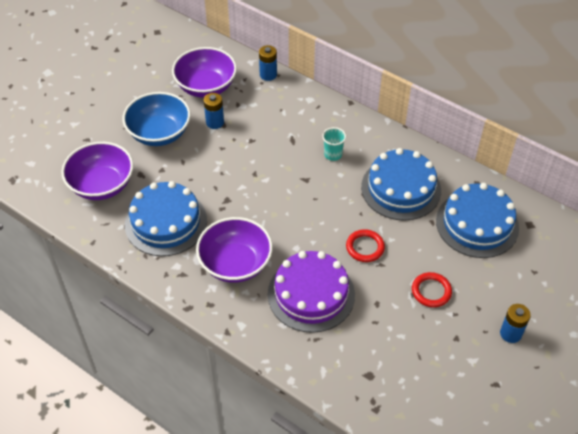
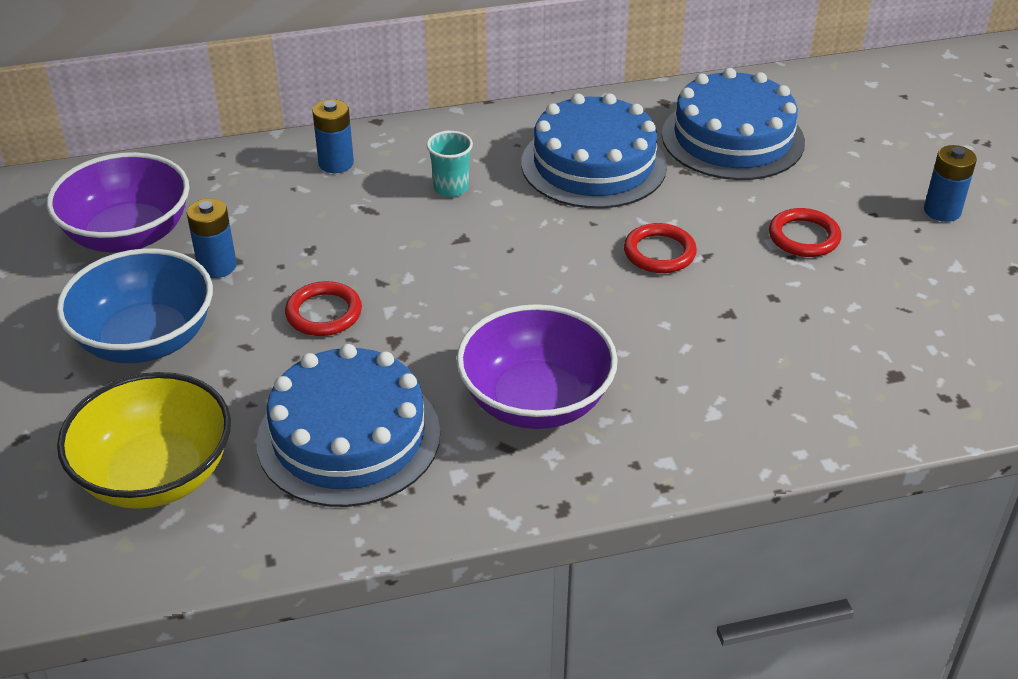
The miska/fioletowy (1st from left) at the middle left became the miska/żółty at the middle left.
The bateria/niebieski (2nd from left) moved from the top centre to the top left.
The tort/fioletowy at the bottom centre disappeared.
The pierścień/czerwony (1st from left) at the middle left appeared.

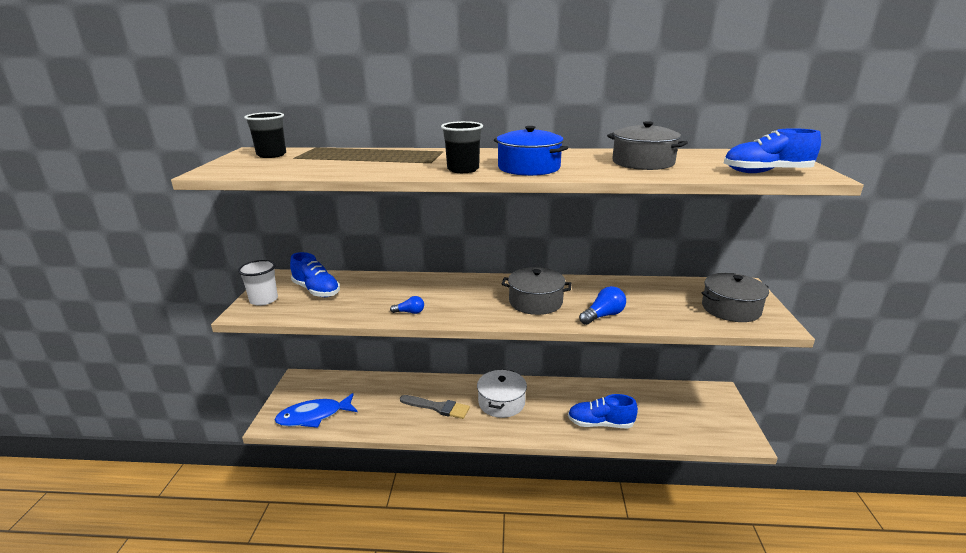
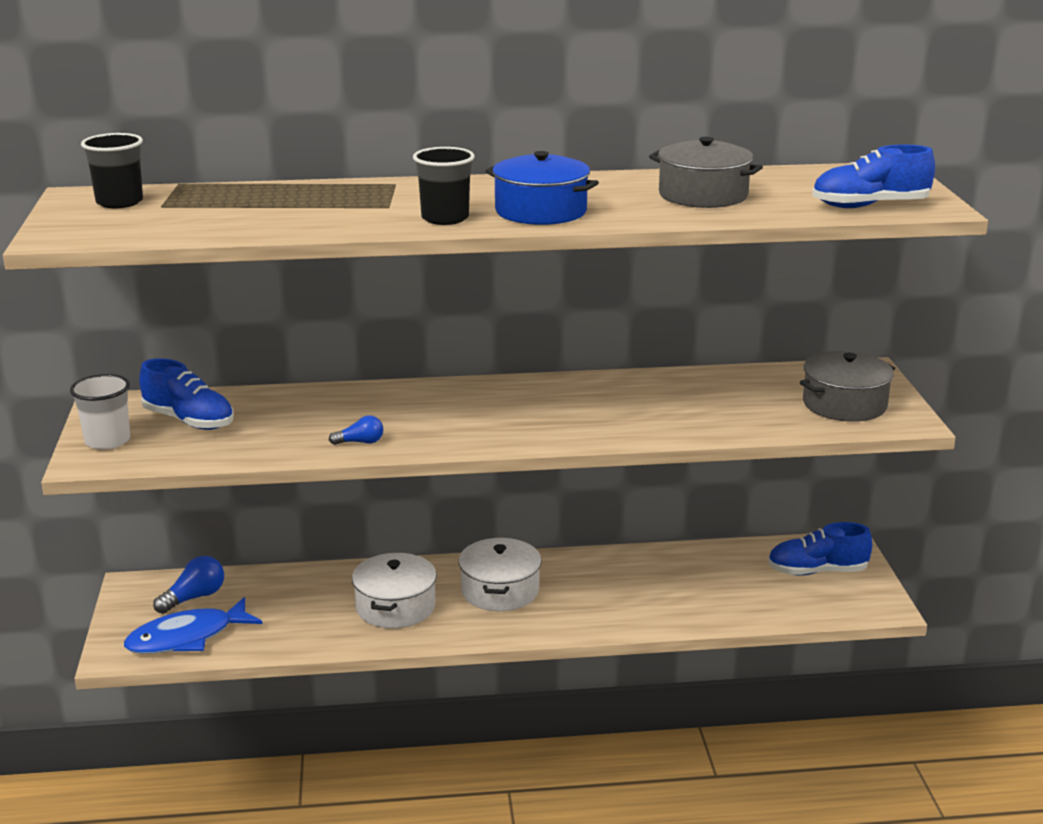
The pędzel/szary at the bottom centre was replaced by the garnek/biały (1st from left) at the bottom centre.
The garnek/szary (1st from left) at the centre disappeared.
The but/niebieski (2nd from left) moved from the bottom centre to the middle right.
The żarówka/niebieski (2nd from left in the first image) moved from the centre to the bottom left.

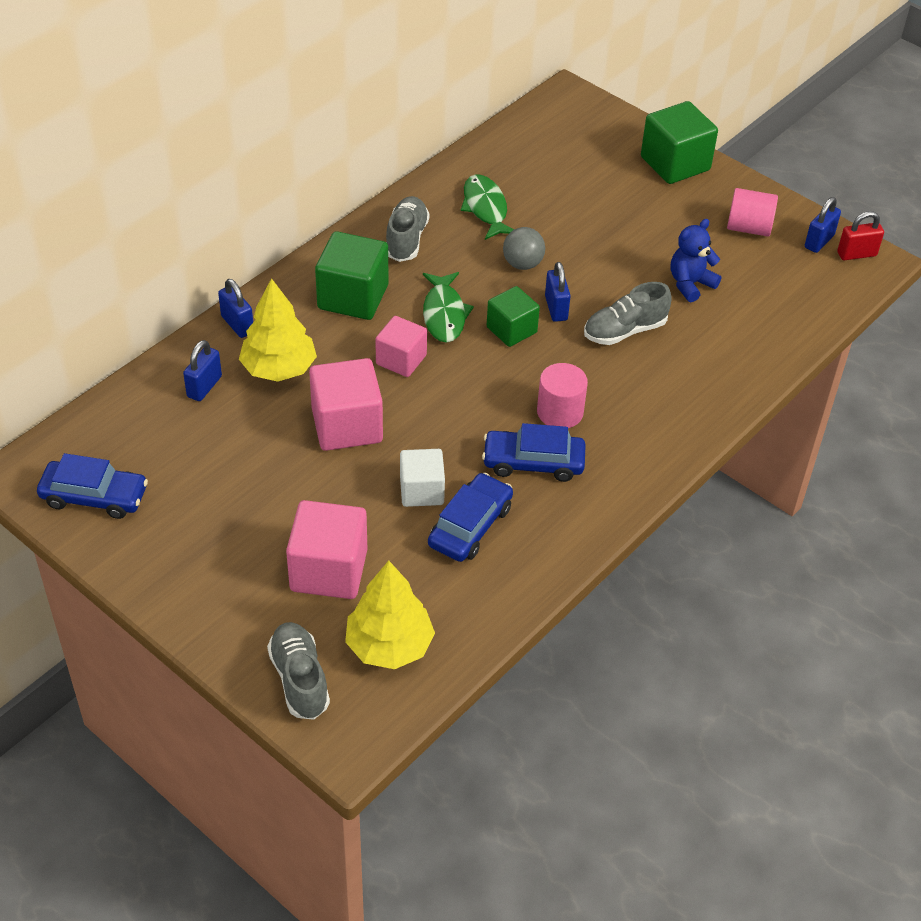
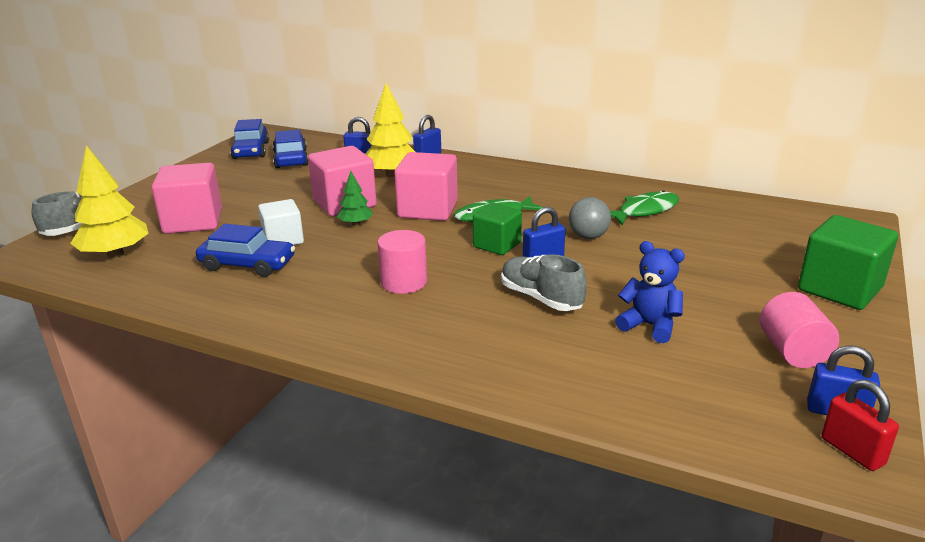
The sześcian/zielony (1st from left) at the top centre disappeared.
The sześcian/różowy (3rd from left) at the centre changed to 1.55 times the size.
The but/szary (2nd from left) at the top centre disappeared.
The samochód/niebieski (3rd from left) moved from the centre to the top left.
The drzewko/zielony at the centre appeared.

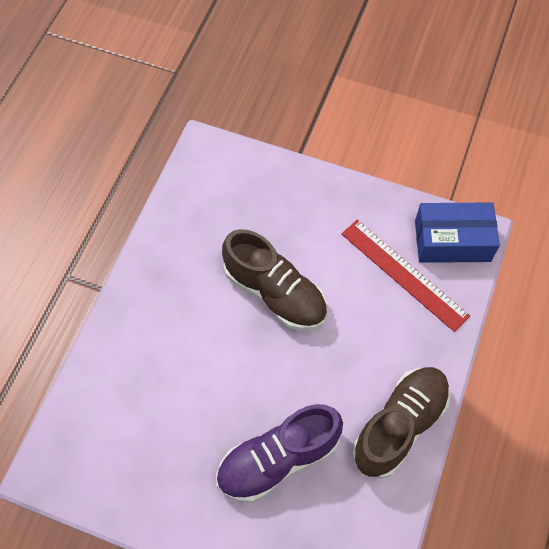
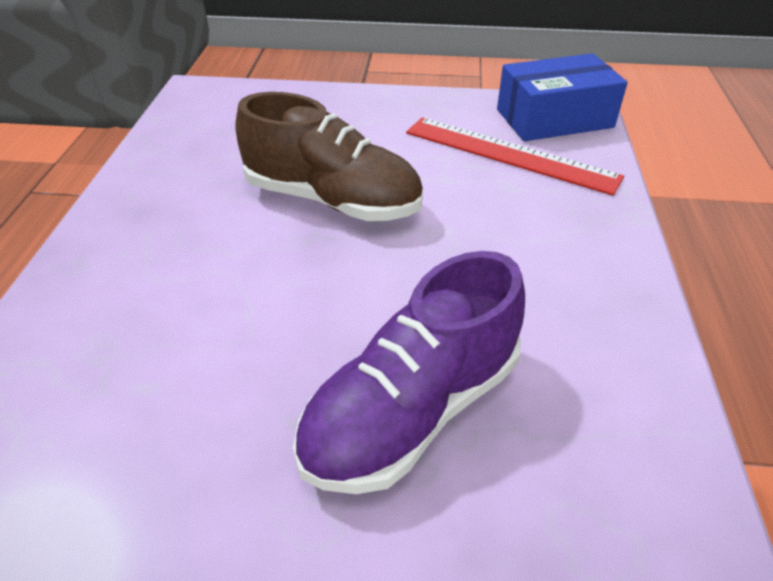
The but/brązowy (2nd from left) at the bottom right disappeared.

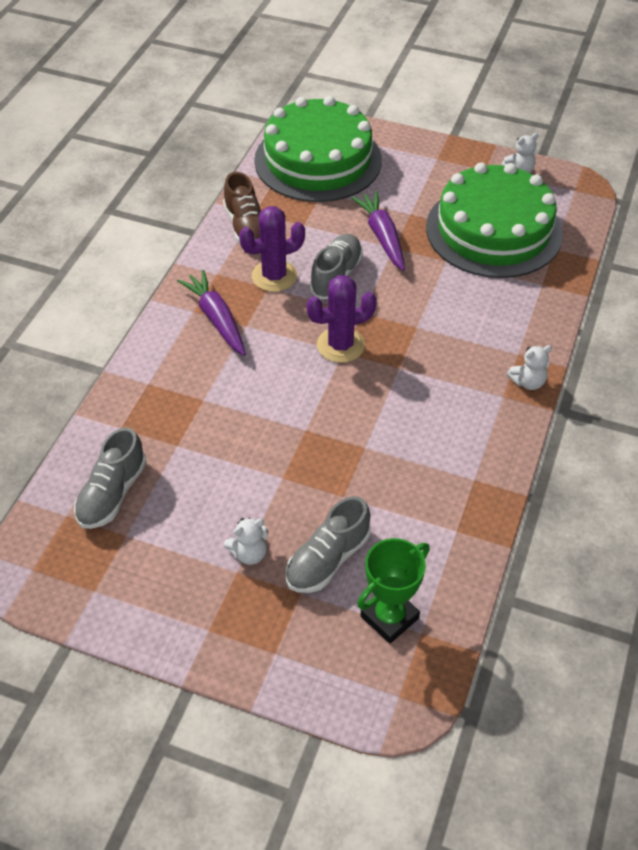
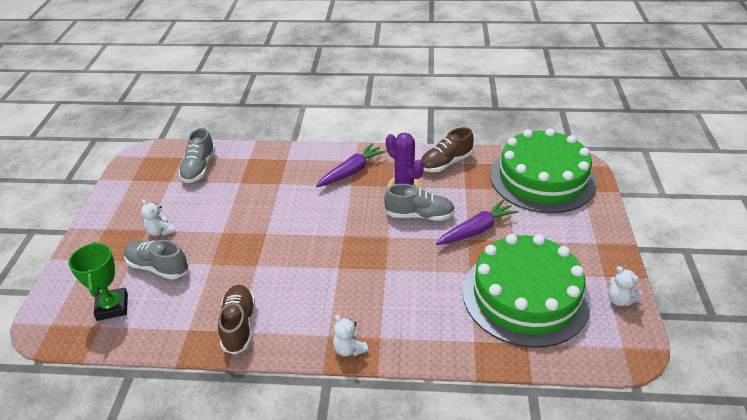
The but/szary (1st from left in the first image) at the middle left turned 90 degrees counterclockwise.
The kaktus/fioletowy (2nd from left) at the centre disappeared.
The puchar/zielony at the bottom centre turned 45 degrees clockwise.
The but/brązowy (1st from left) at the bottom left appeared.

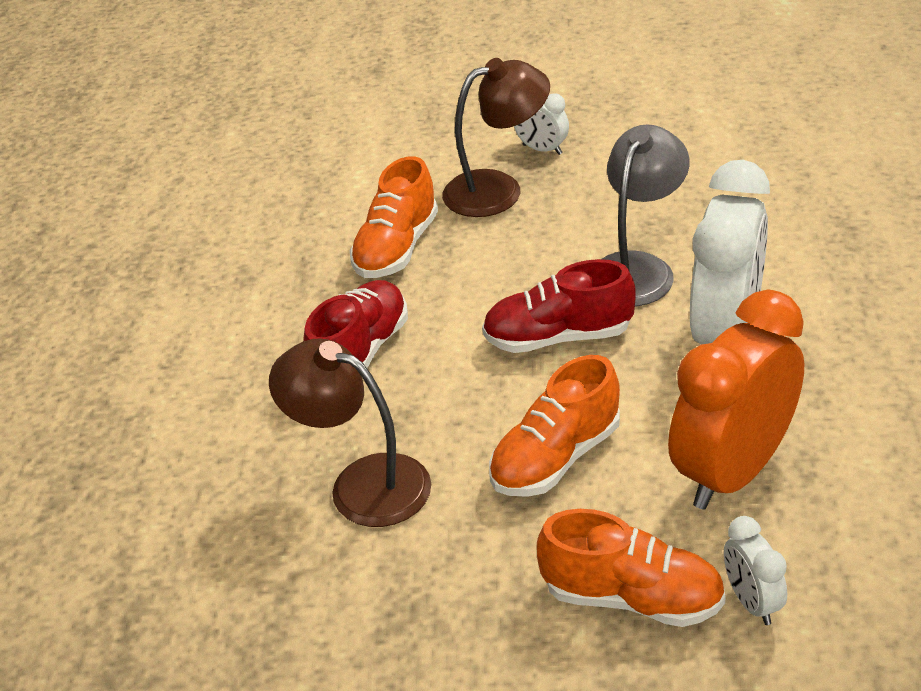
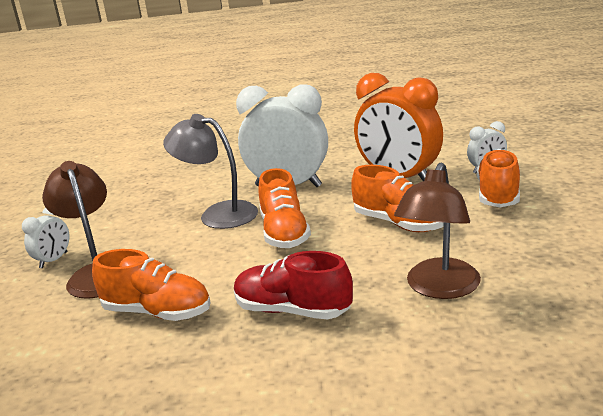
The but/czerwony (2nd from left) at the centre became the but/pomarańczowy (2nd from left) at the centre.

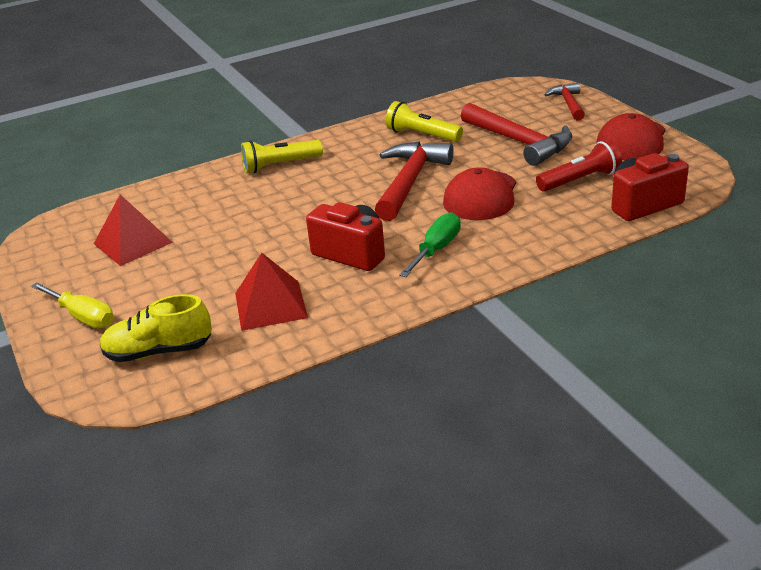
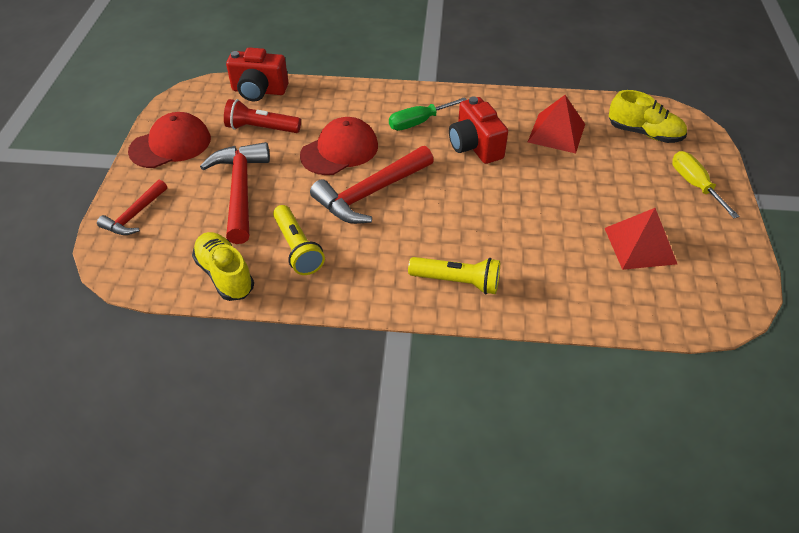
The but/żółty (1st from left) at the middle left appeared.

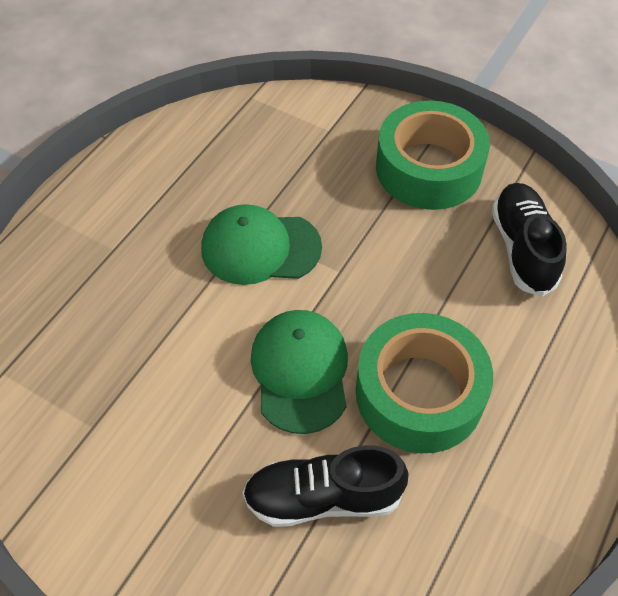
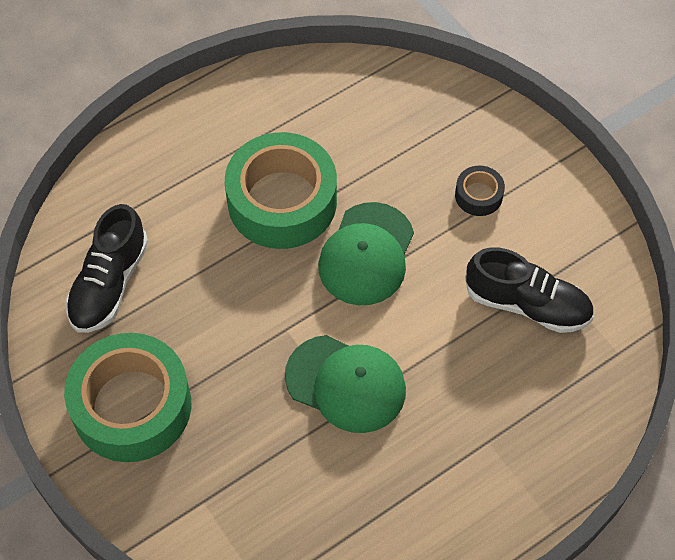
The but/czarny (1st from left in the first image) moved from the bottom centre to the middle right.
The taśma klejąca/czarny at the middle right appeared.

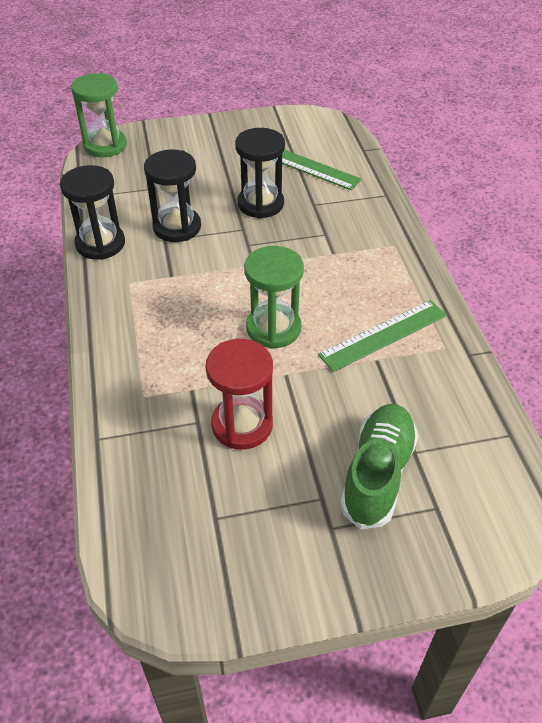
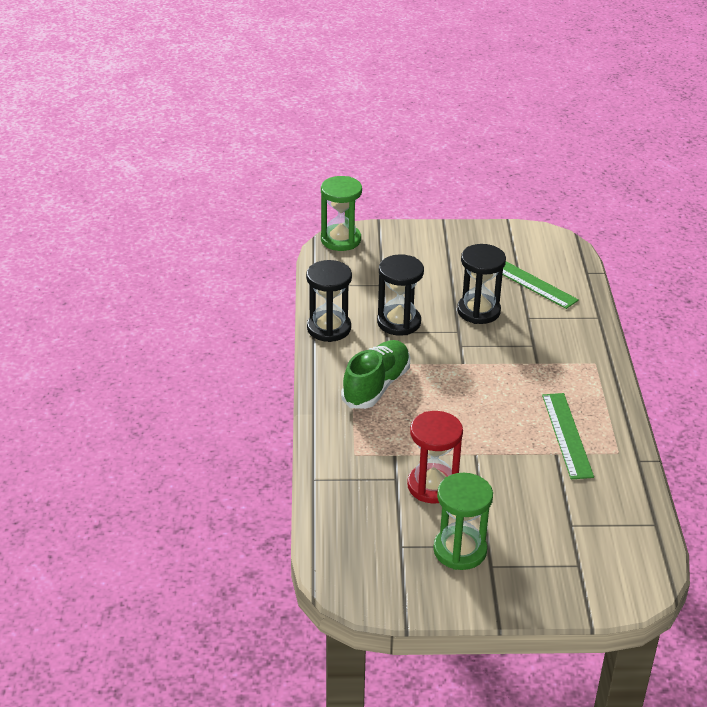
The klepsydra/zielony (2nd from left) moved from the centre to the bottom centre.
The linijka/zielony (2nd from left) at the middle right turned 75 degrees counterclockwise.
The but/zielony moved from the middle right to the centre.

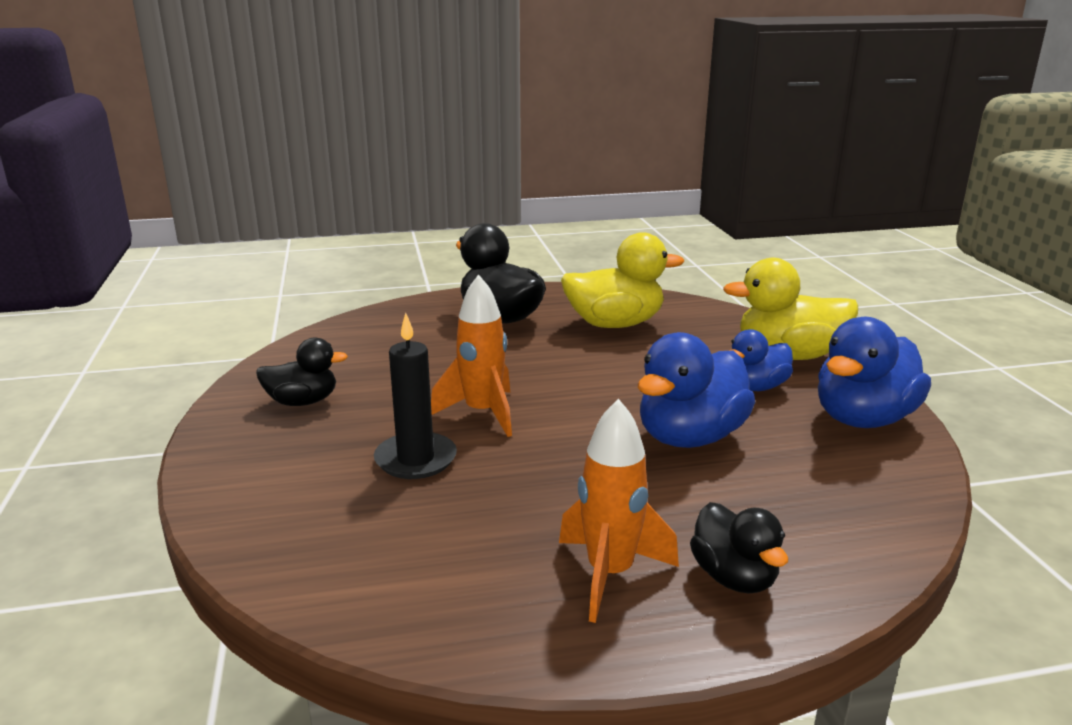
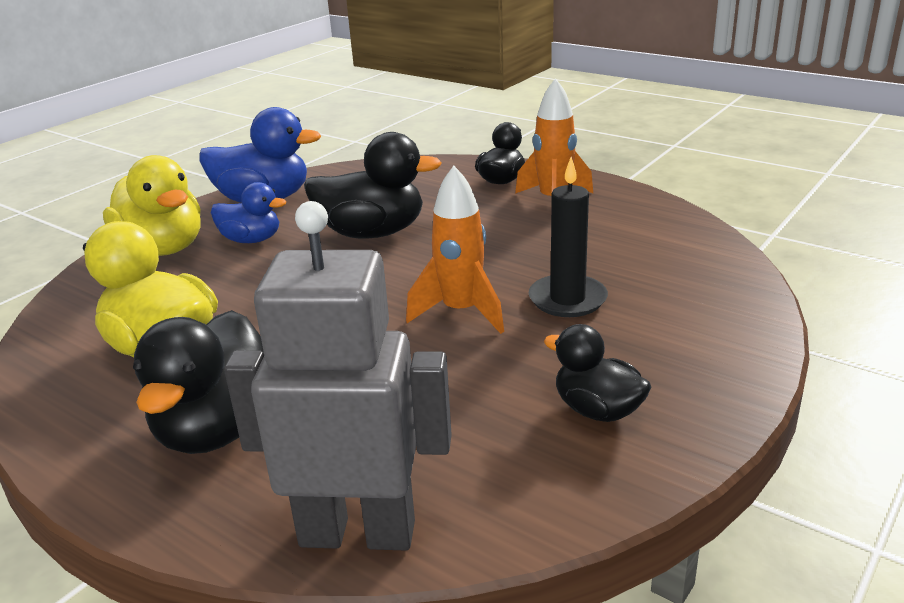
The kaczka/niebieski (1st from left) at the centre became the kaczka/czarny (2nd from left) at the top centre.
The robot/szary at the centre appeared.

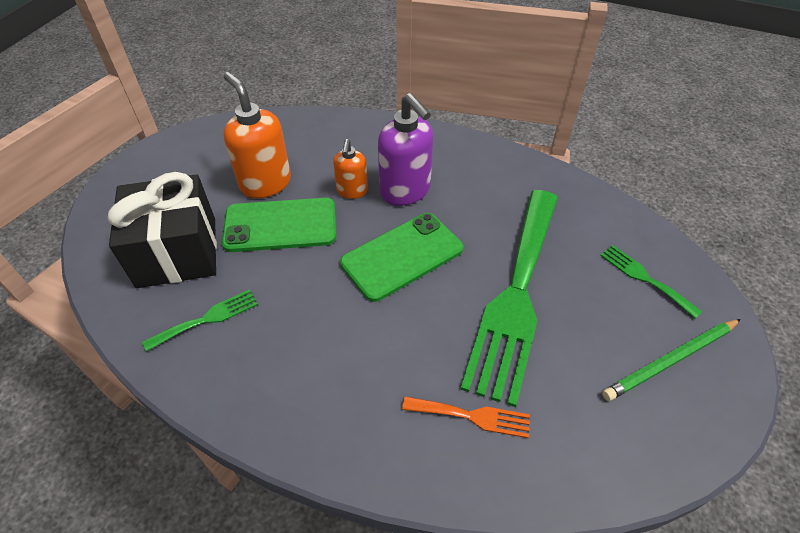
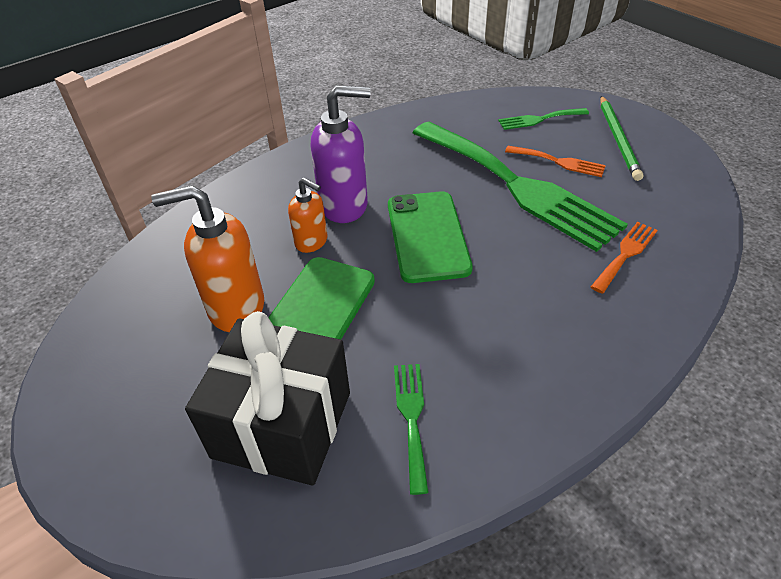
The widelec/pomarańczowy (1st from left) at the top right appeared.

